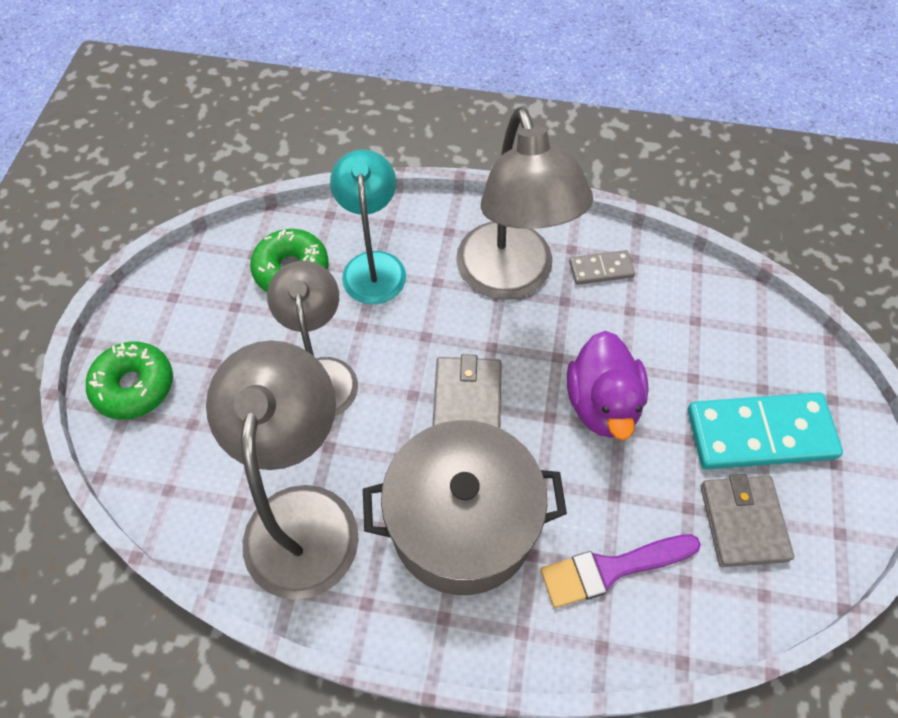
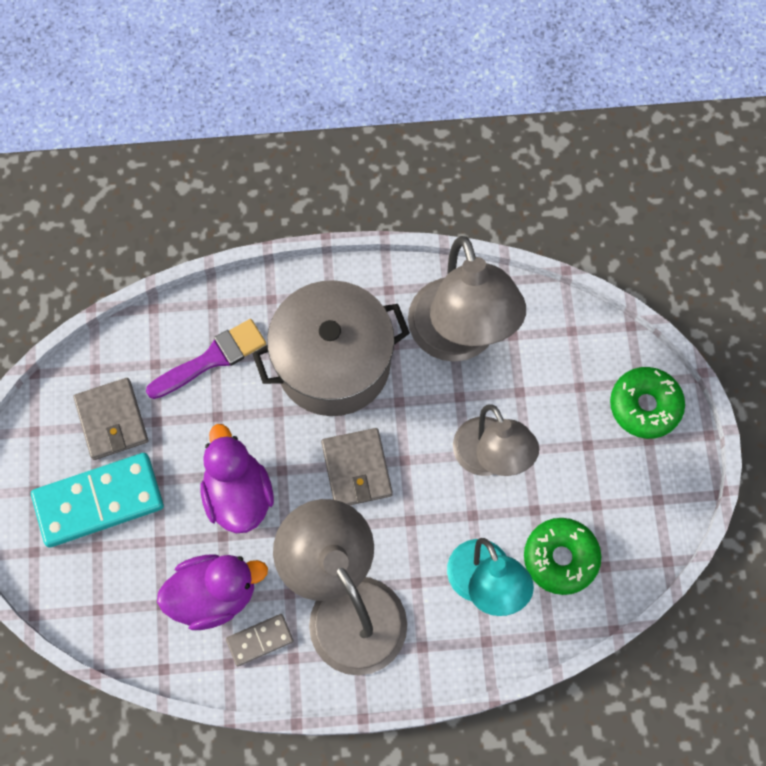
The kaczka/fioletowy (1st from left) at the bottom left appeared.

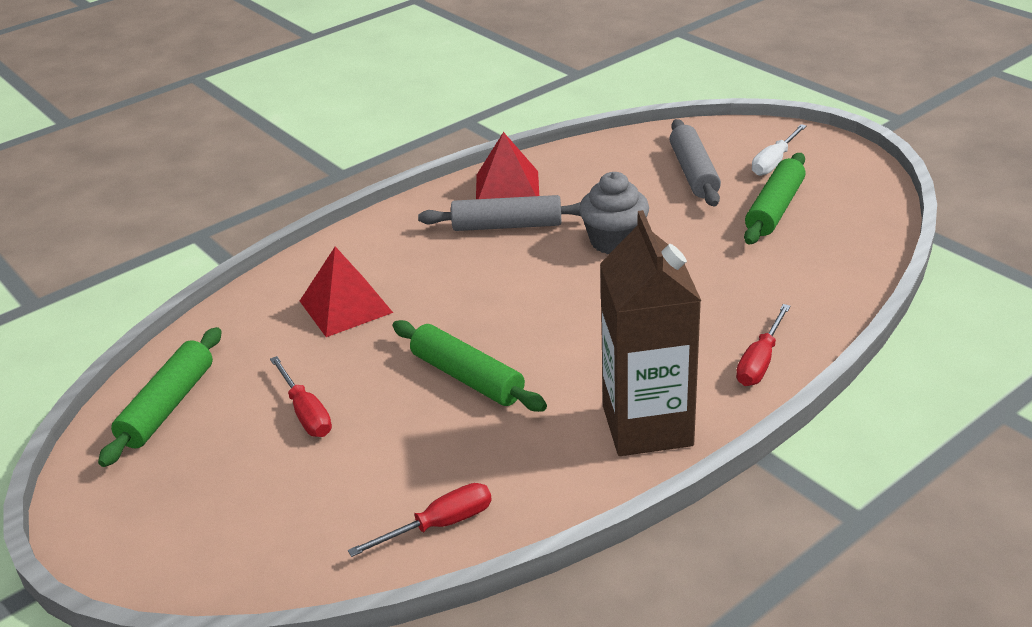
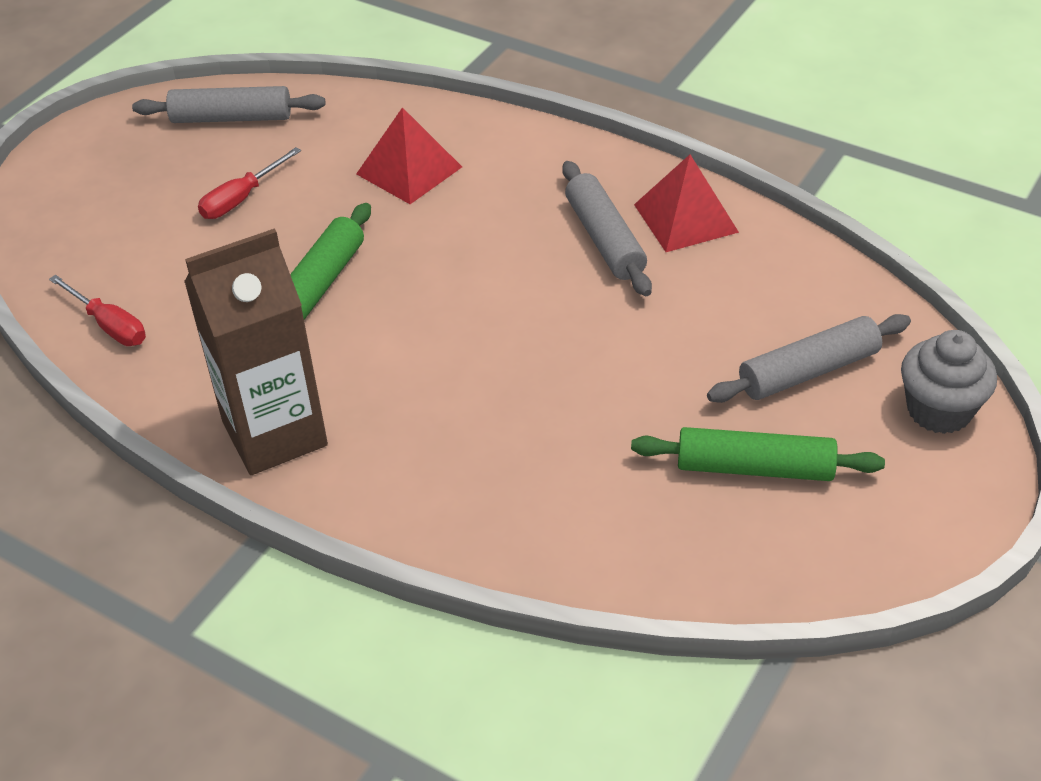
The wałek do ciasta/zielony (1st from left) at the middle left became the wałek do ciasta/szary (1st from left) at the top left.
The muffinka/szary moved from the centre to the middle right.
The śrubokręt/czerwony (3rd from left) at the middle right disappeared.
The śrubokręt/biały at the top right disappeared.

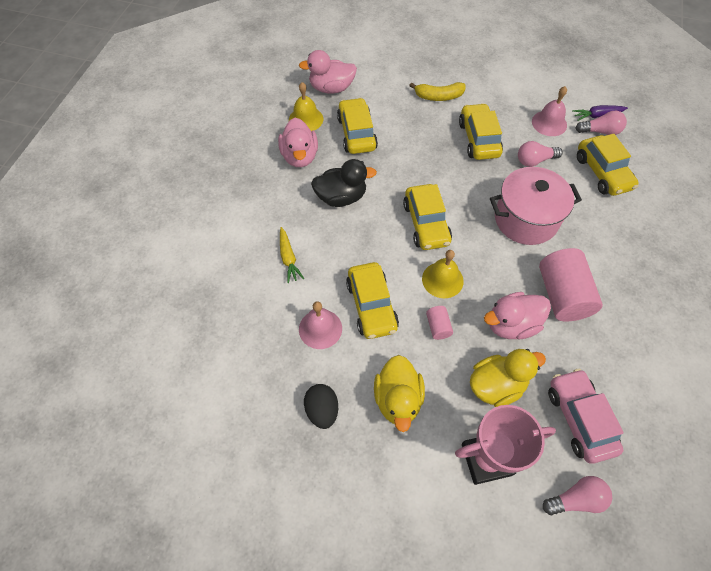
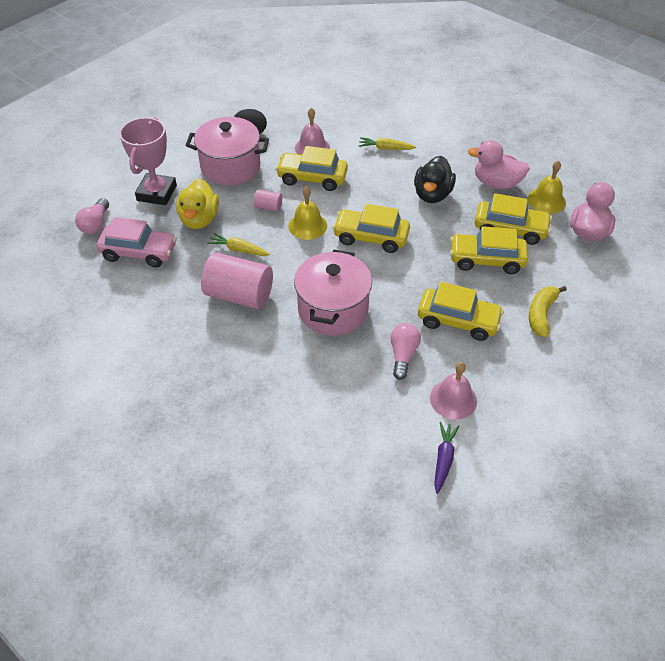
The kaczka/żółty (1st from left) at the bottom centre was replaced by the garnek/różowy (1st from left) at the top centre.
The kaczka/różowy (3rd from left) at the middle right was replaced by the marchewka/żółty (1st from left) at the centre.
The żarówka/różowy (3rd from left) at the top right disappeared.
The samochód/żółty (5th from left in the first image) moved from the top right to the middle right.

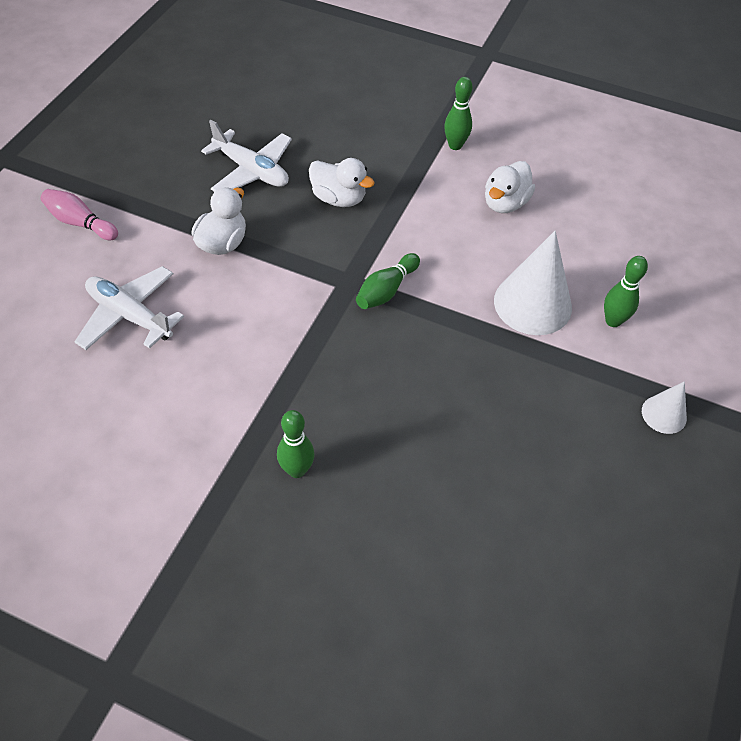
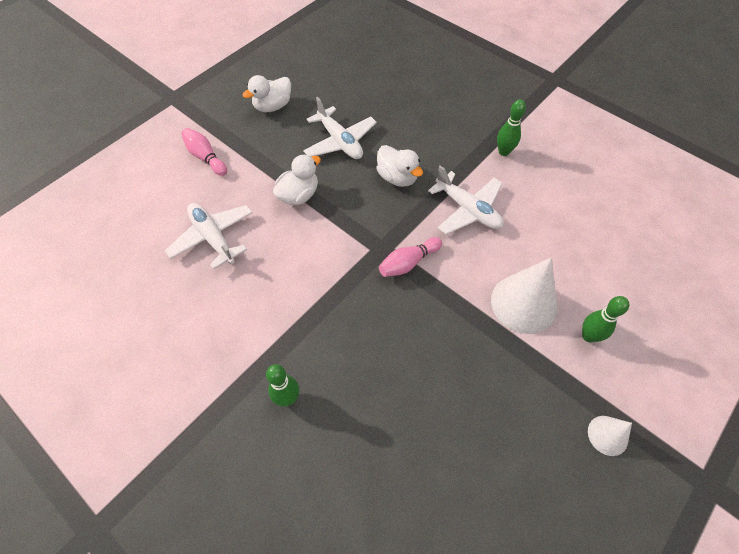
The kręgiel/zielony (2nd from left) at the centre became the kręgiel/różowy (2nd from left) at the centre.
The kaczka/biały (3rd from left in the first image) moved from the top right to the top centre.
The samolot/biały (3rd from left) at the centre appeared.

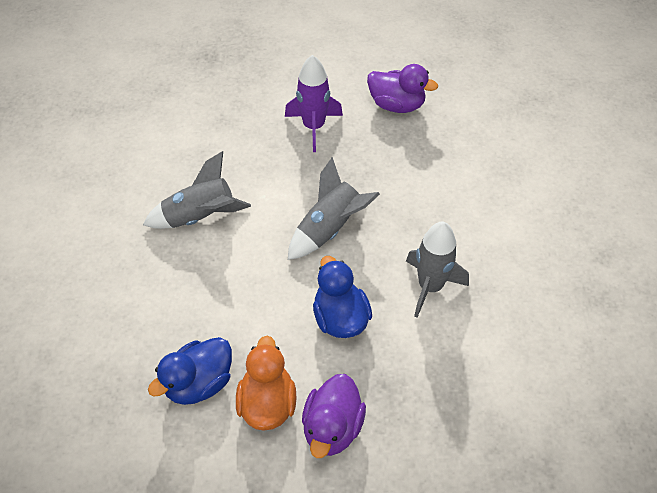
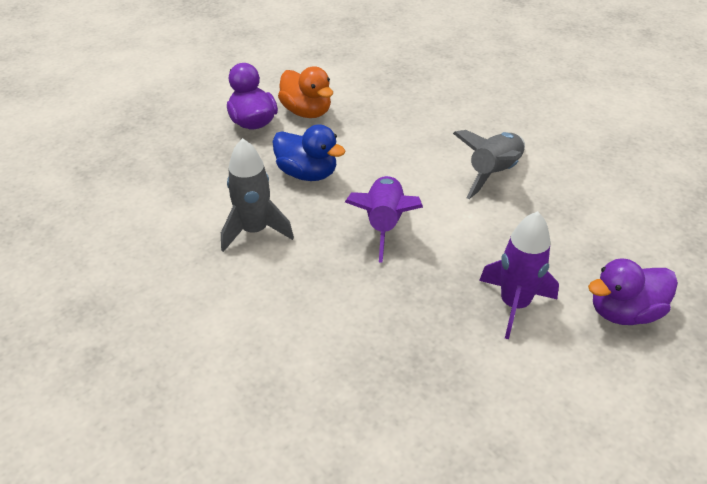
The kaczka/niebieski (1st from left) at the bottom left disappeared.
The rakieta/szary (2nd from left) at the centre became the rakieta/fioletowy (1st from left) at the centre.
The kaczka/fioletowy (2nd from left) moved from the top centre to the middle right.

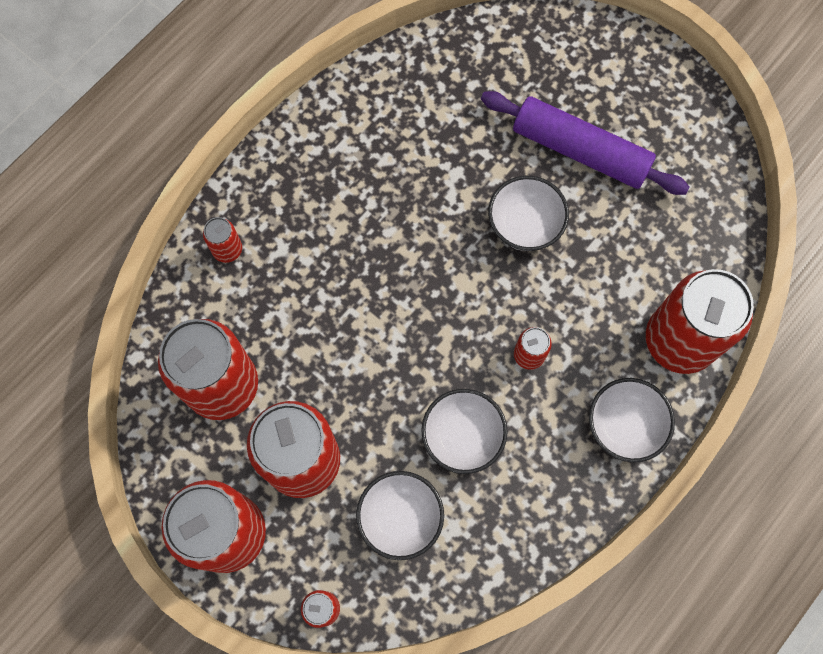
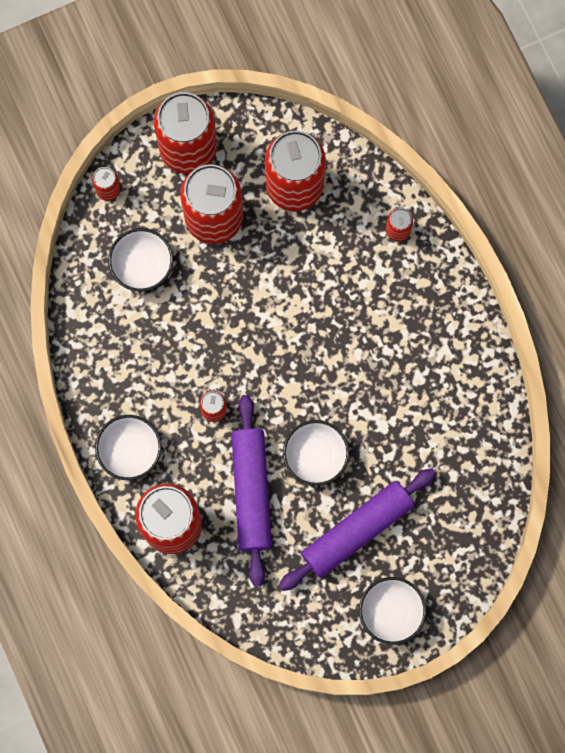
The miska/biały (2nd from left in the first image) moved from the centre to the bottom right.
The wałek do ciasta/fioletowy (1st from left) at the centre appeared.

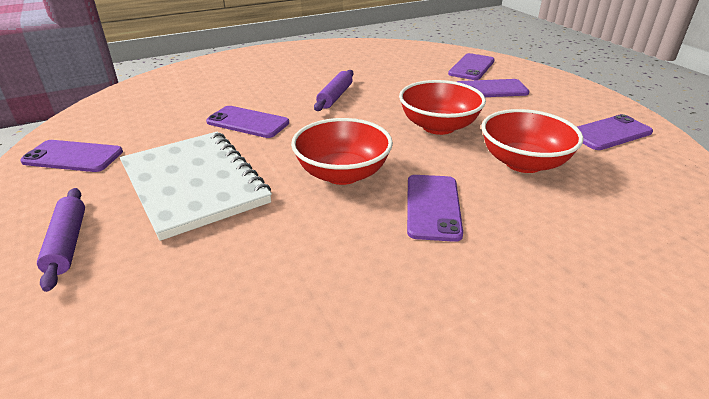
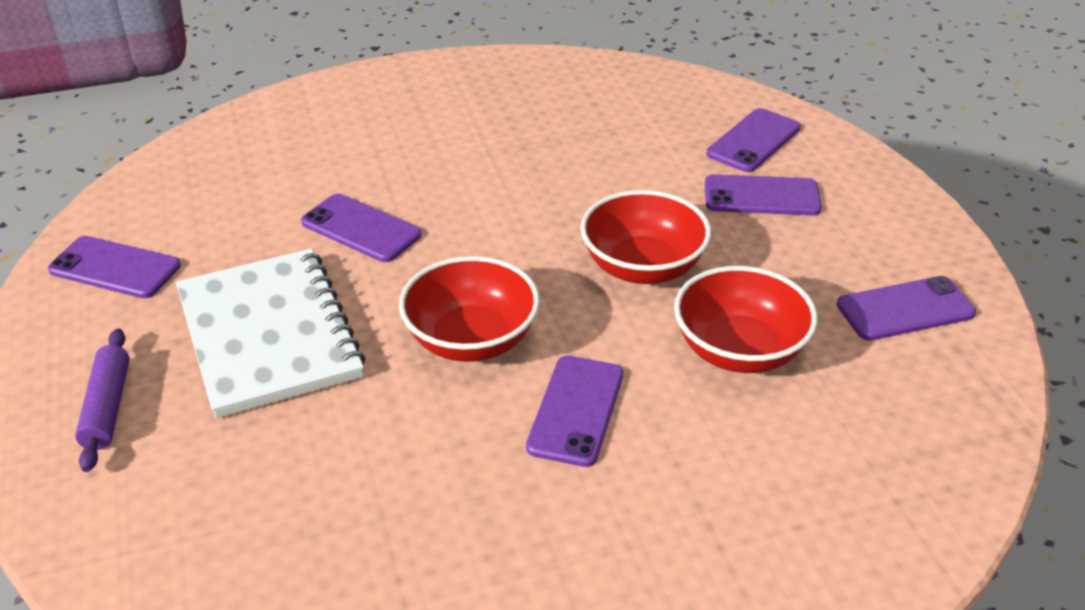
The wałek do ciasta/fioletowy (2nd from left) at the top centre disappeared.

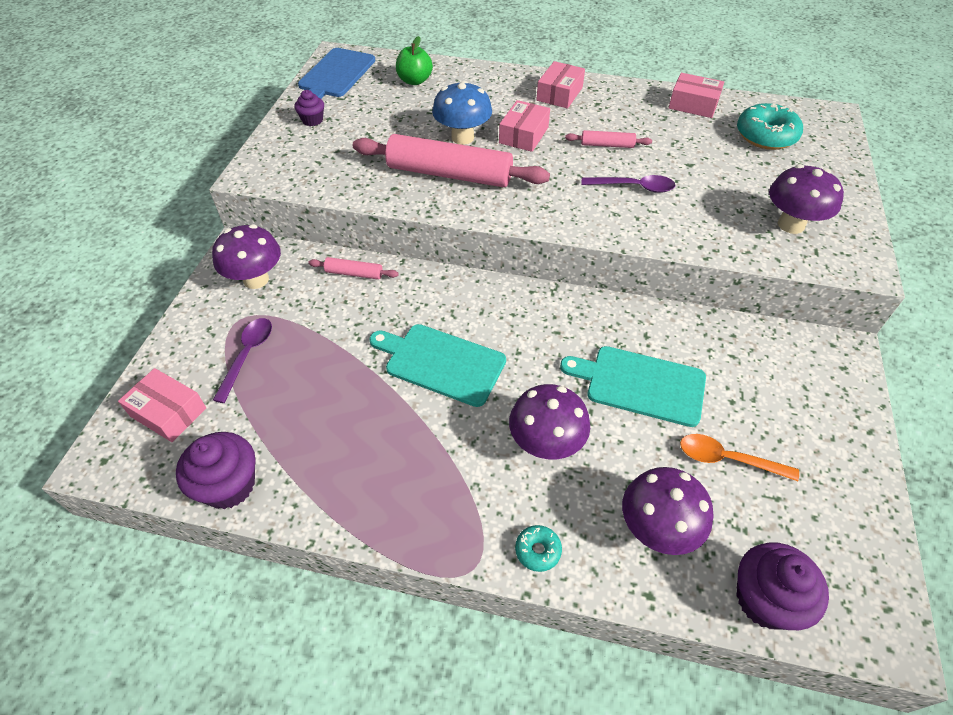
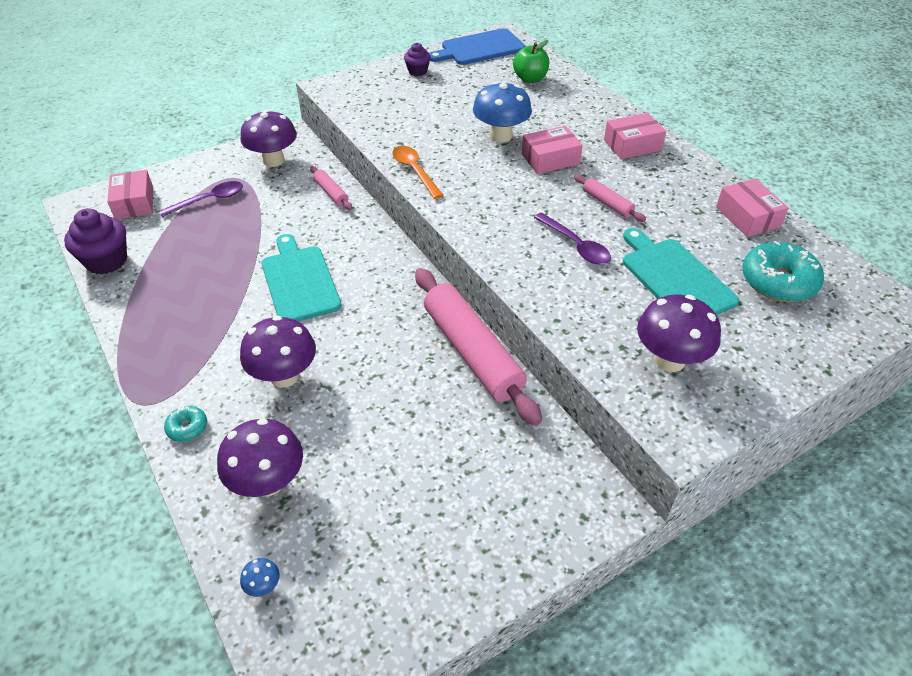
The wałek do ciasta/różowy (2nd from left) moved from the top centre to the centre.
The deska do krojenia/turkusowy (2nd from left) moved from the centre to the middle right.
The łyżka/pomarańczowy moved from the middle right to the top centre.
The muffinka/fioletowy (3rd from left) at the bottom right was replaced by the grzyb/niebieski (1st from left) at the bottom left.

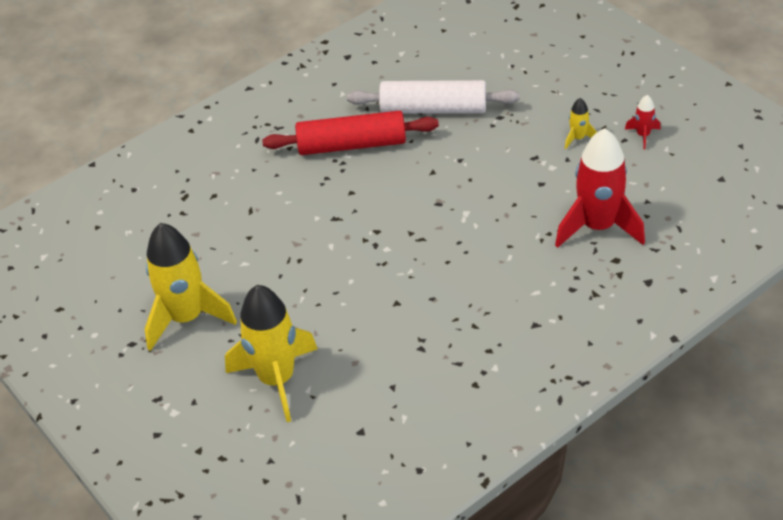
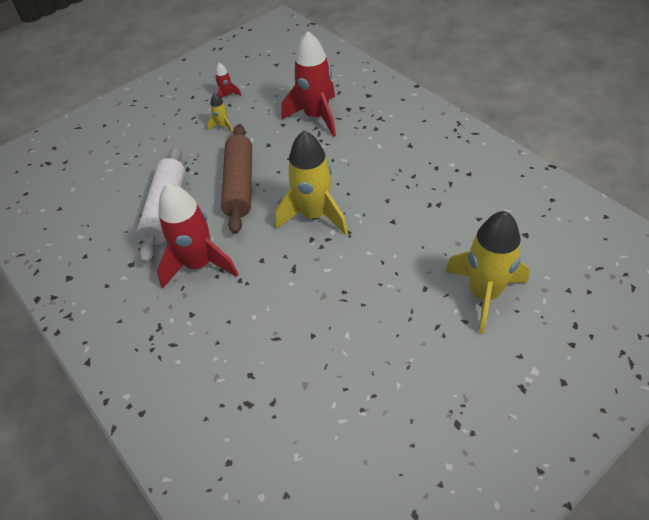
The rakieta/żółty (1st from left in the first image) moved from the middle left to the centre.
The wałek do ciasta/czerwony at the top centre was replaced by the rakieta/czerwony (1st from left) at the middle left.
The wałek do ciasta/brązowy at the centre appeared.

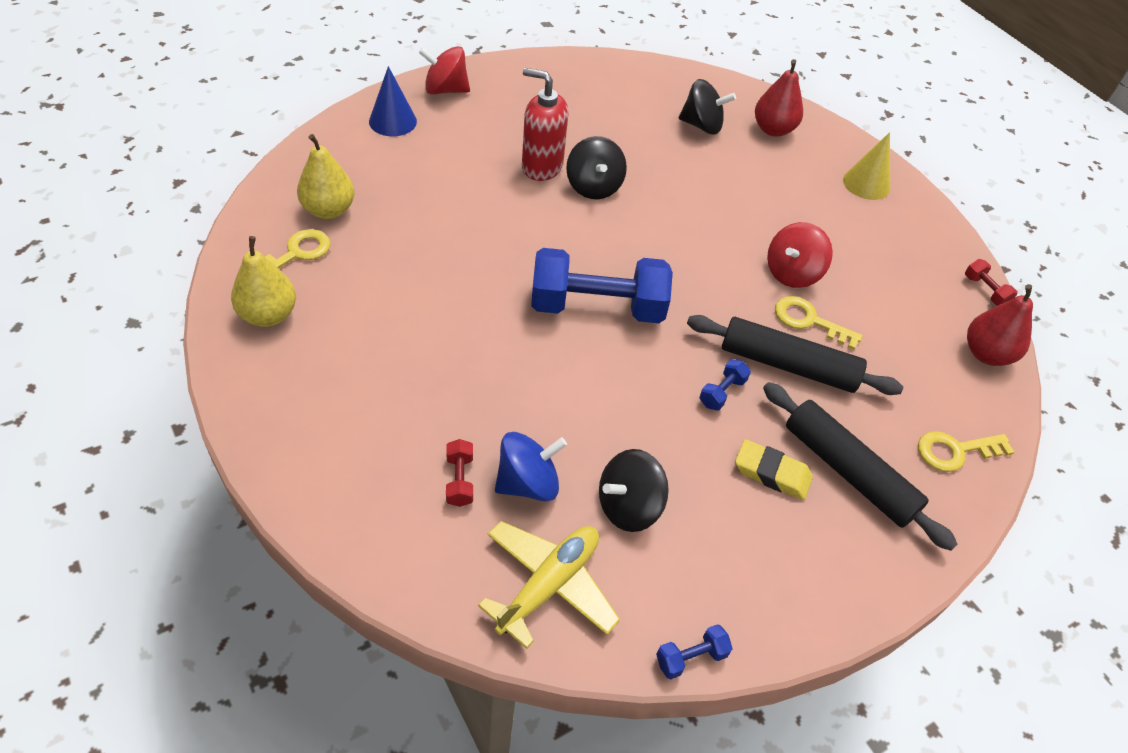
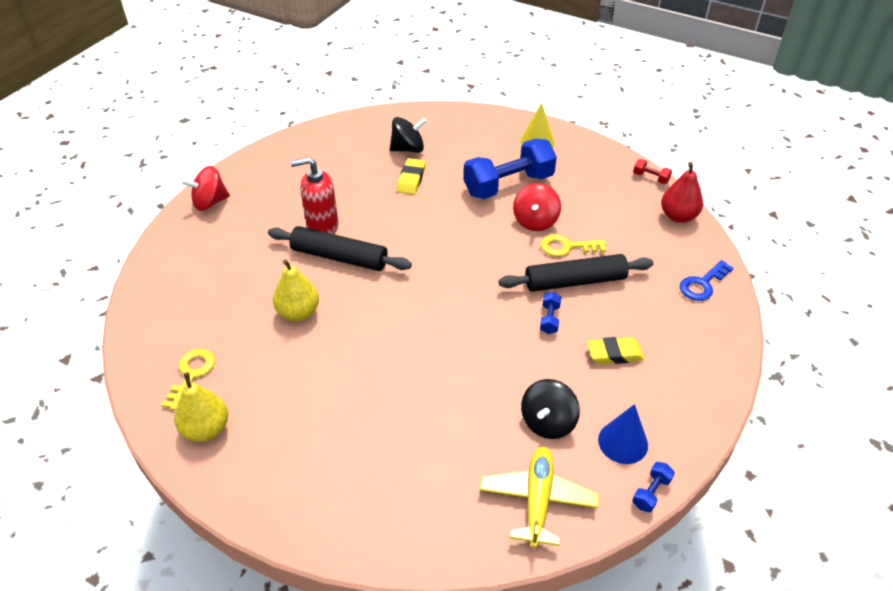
The gruszka/żółty (2nd from left) moved from the top left to the middle left.
The stożek/niebieski moved from the top centre to the bottom right.
The hantel/czerwony (1st from left) at the centre disappeared.
The bączek/niebieski at the centre disappeared.
The hantel/niebieski (1st from left) moved from the centre to the top centre.
The bączek/czarny (1st from left) at the top centre disappeared.
The gruszka/czerwony (1st from left) at the top right disappeared.
The wałek do ciasta/czarny (2nd from left in the first image) moved from the middle right to the centre.
The klucz/żółty (3rd from left) at the middle right became the klucz/niebieski at the middle right.
The gumka do mazania/żółty (1st from left) at the top centre appeared.

